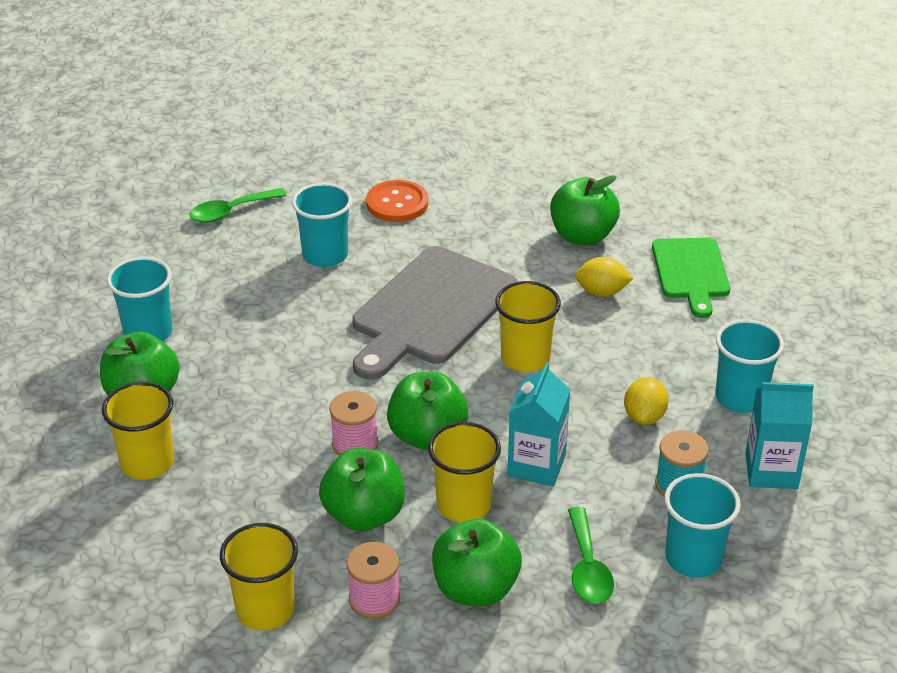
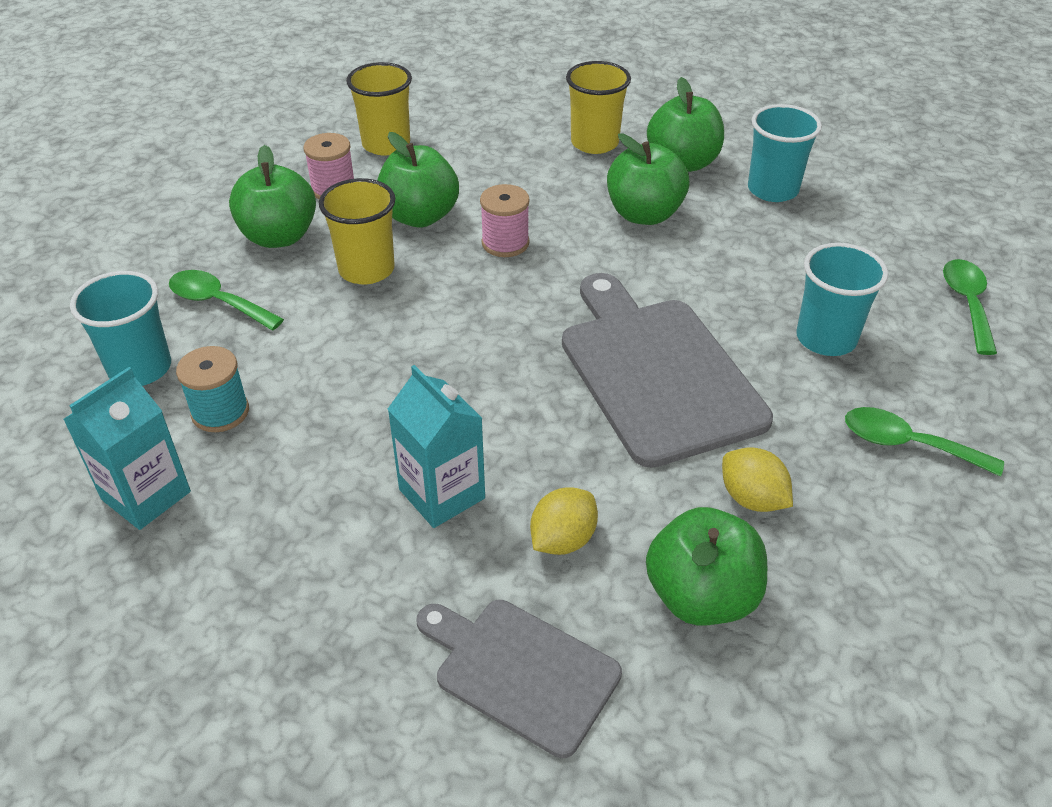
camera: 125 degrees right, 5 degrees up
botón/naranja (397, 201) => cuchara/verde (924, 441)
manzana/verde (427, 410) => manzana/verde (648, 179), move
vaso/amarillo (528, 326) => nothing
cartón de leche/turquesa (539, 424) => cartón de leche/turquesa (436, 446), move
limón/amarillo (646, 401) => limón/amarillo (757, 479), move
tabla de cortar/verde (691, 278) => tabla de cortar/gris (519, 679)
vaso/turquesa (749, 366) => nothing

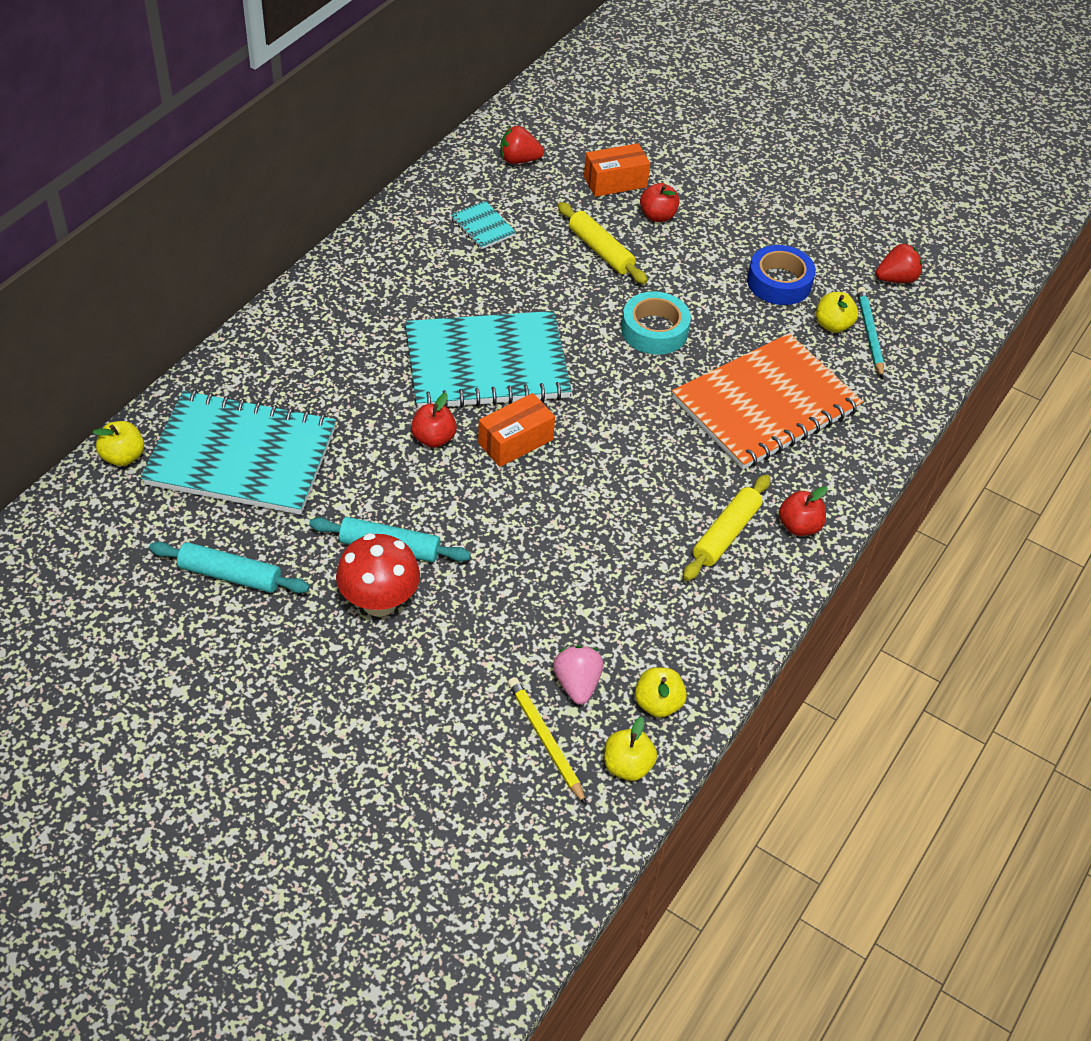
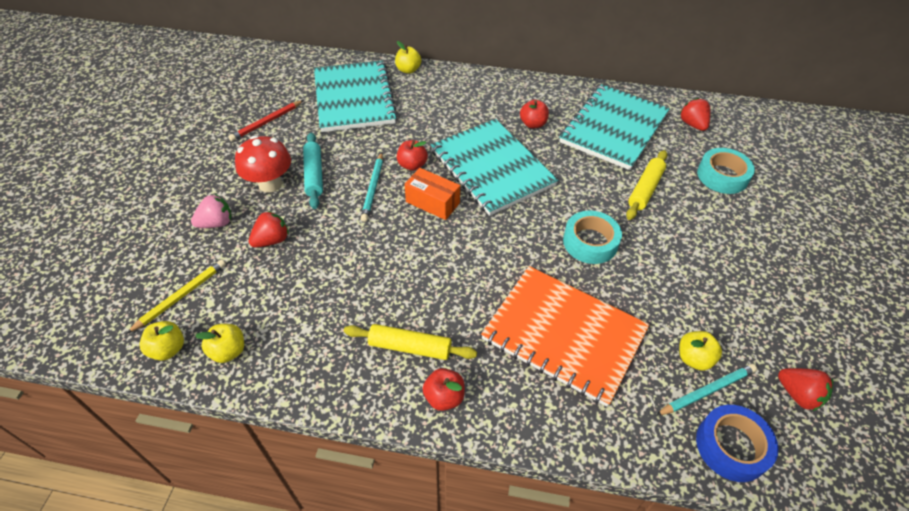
camera: 70 degrees right, 0 degrees up
manzana/amarillo (118, 443) => manzana/amarillo (408, 57), move
rodillo/turquesa (229, 568) => lápiz/rojo (266, 120)
cuaderno/turquesa (483, 225) => cuaderno/turquesa (614, 127), x2.49
fresa/rosa (578, 675) => fresa/rosa (211, 211), move
caja/naranja (617, 170) => cinta adhesiva/turquesa (726, 171)
manzana/rojo (659, 202) => manzana/rojo (534, 114), move
cinta adhesiva/azul (781, 275) => cinta adhesiva/azul (737, 443), move
nothing => fresa/rojo (269, 229)
nothing => lápiz/turquesa (371, 187)

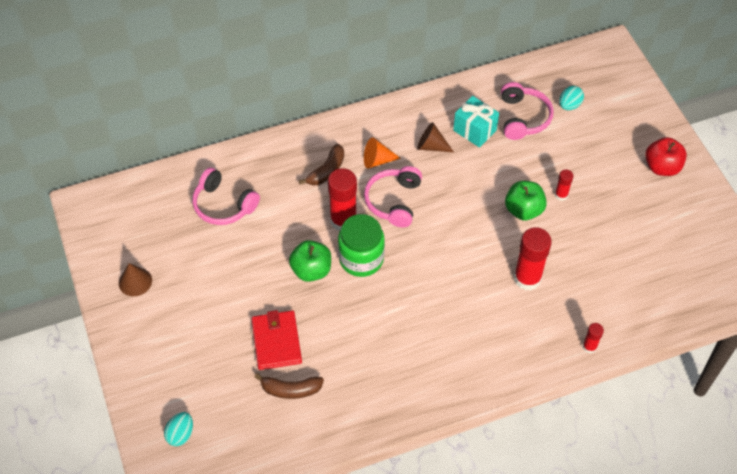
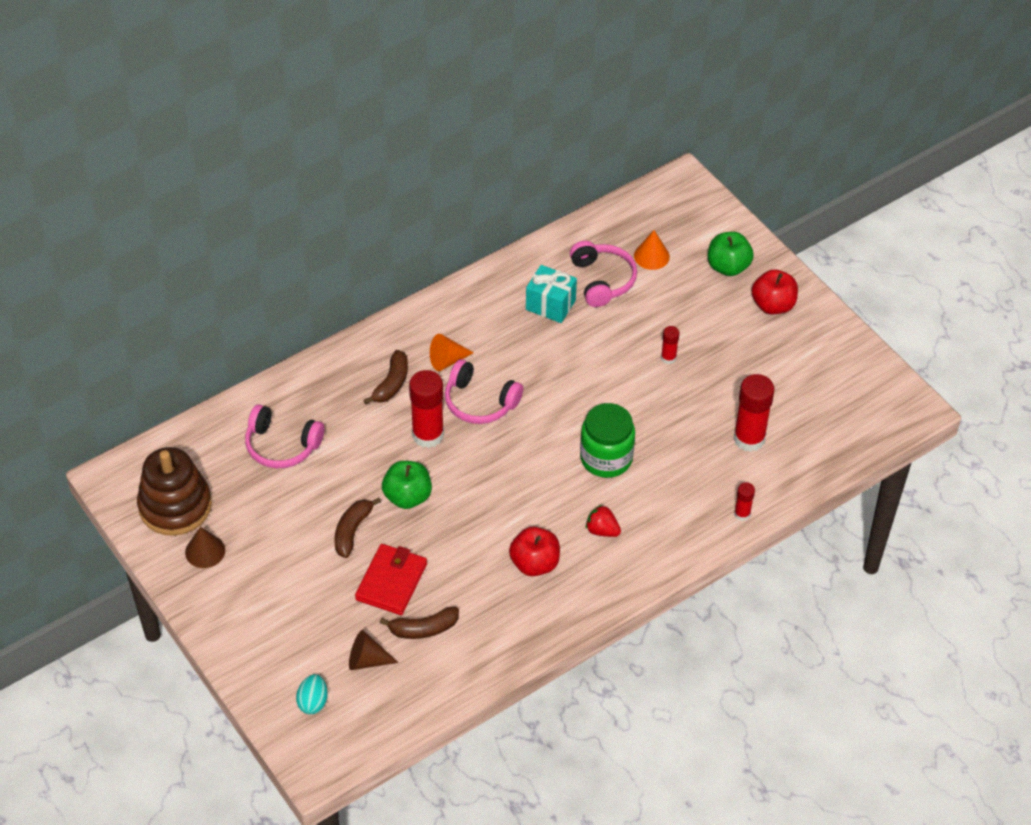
camera: 15 degrees left, 5 degrees down
cartera/rojo (276, 340) => cartera/rojo (391, 579), 45 degrees clockwise
tarro/verde (361, 245) => tarro/verde (607, 440), move
auriculares/rosa (393, 196) => auriculares/rosa (484, 391), 60 degrees counterclockwise
cono/marrón (435, 137) => cono/marrón (374, 650), move
manzana/verde (526, 201) => manzana/verde (731, 254), move
barra de pegamento/rojo (533, 258) => barra de pegamento/rojo (754, 413), move
huevo/turquesa (571, 98) => cono/naranja (652, 250)
nothing => juguete apilable/marrón (174, 491)
nothing => plátano/marrón (357, 528)
nothing => manzana/rojo (534, 551)
nothing => fresa/rojo (603, 521)

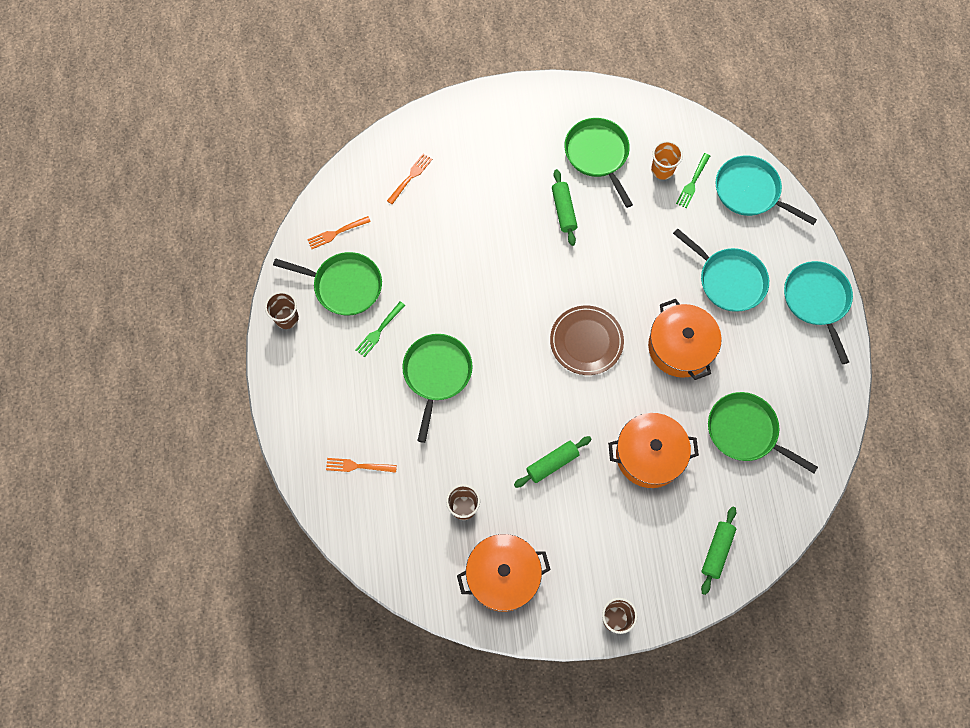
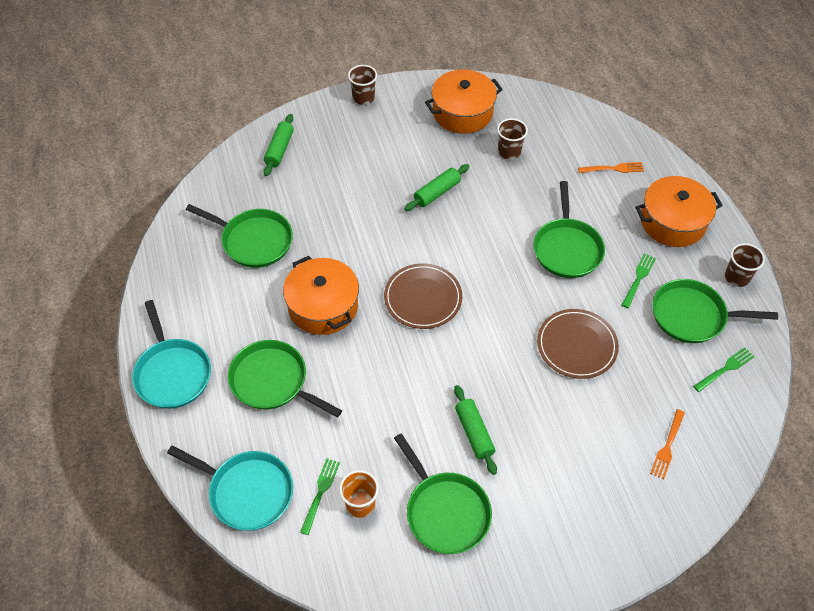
camera: 170 degrees right, 15 degrees down
tenedor/naranja (339, 232) => tenedor/verde (724, 369)
olla/naranja (653, 450) => olla/naranja (679, 211), move
sartén/turquesa (721, 270) => sartén/verde (285, 379)
nothing => plato/marrón (578, 344)

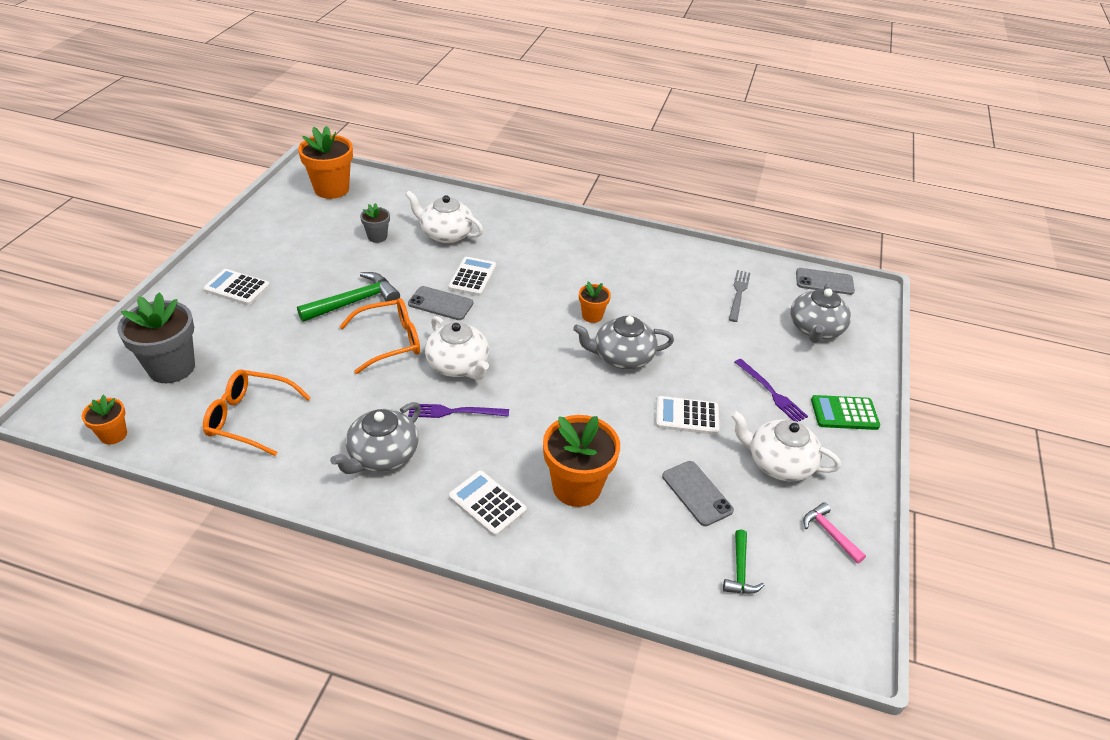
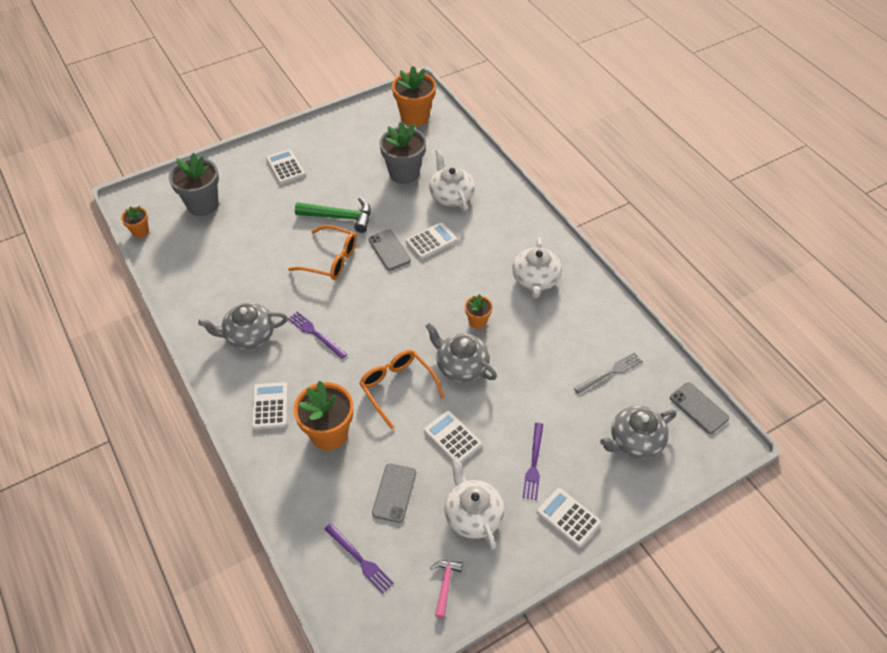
camera: 45 degrees right, 10 degrees up
gafas/naranja (257, 412) => gafas/naranja (401, 389), move
maceta/gris (375, 223) => maceta/gris (402, 152), x1.91
tetera/blanco (457, 348) => tetera/blanco (537, 267), move
martillo/verde (744, 561) => tenedor/morado (359, 558)
calculadora/verde (845, 412) => calculadora/blanco (569, 518)

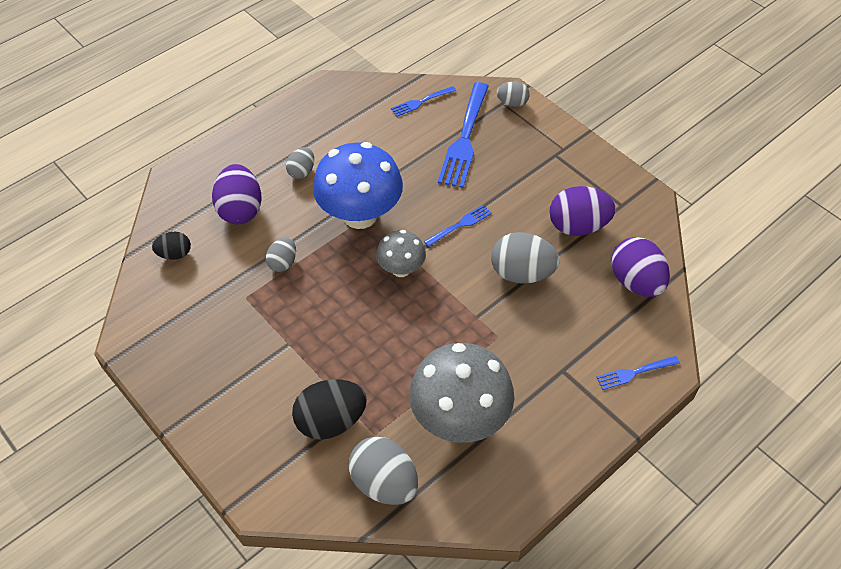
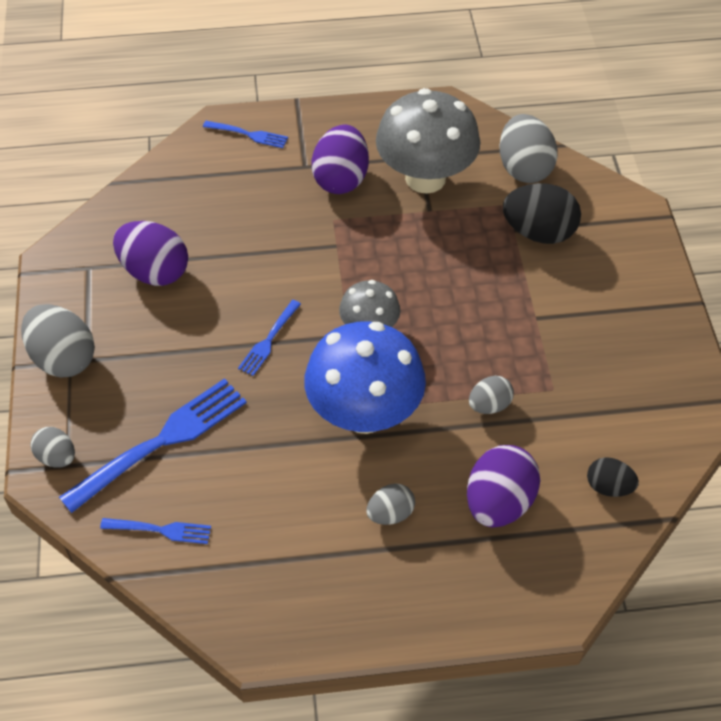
camera: 145 degrees left, 0 degrees up
tenedor/azul (458, 226) => tenedor/azul (269, 338), 60 degrees counterclockwise
huevo/gris (525, 258) => huevo/gris (58, 341), move
huevo/morado (640, 267) => huevo/morado (340, 159), move

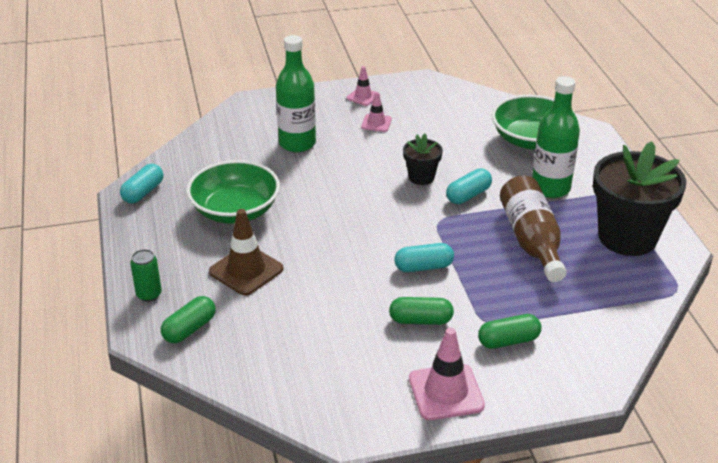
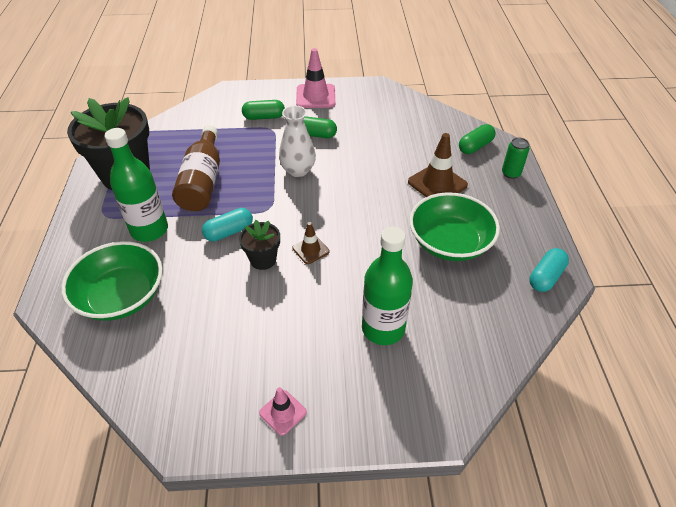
camera: 170 degrees left, 10 degrees up
cono de tráfico/rosa (376, 112) => nothing
cápsula/turquesa (424, 257) => florero/blanco (297, 141)
nothing => cono de tráfico/marrón (310, 243)

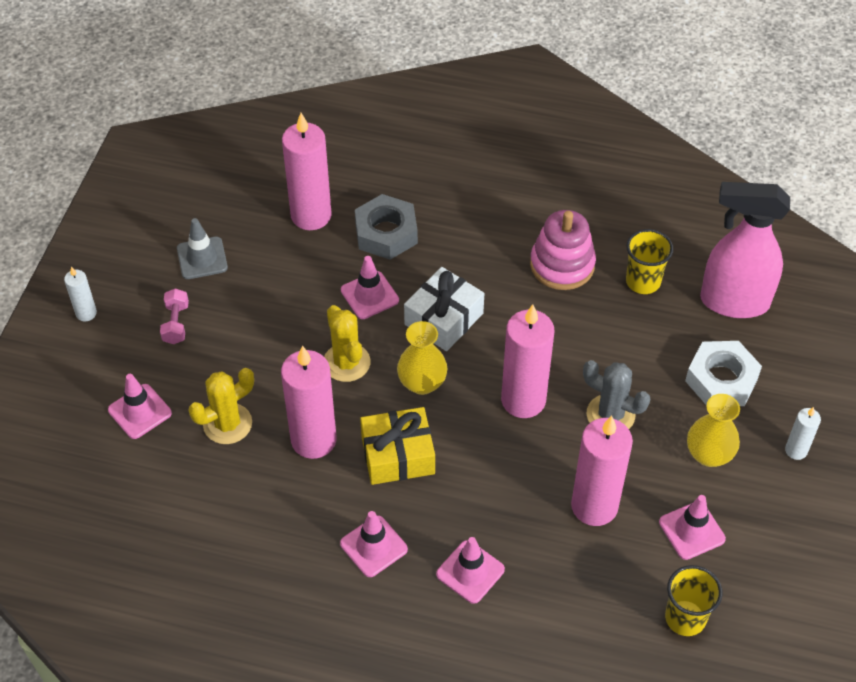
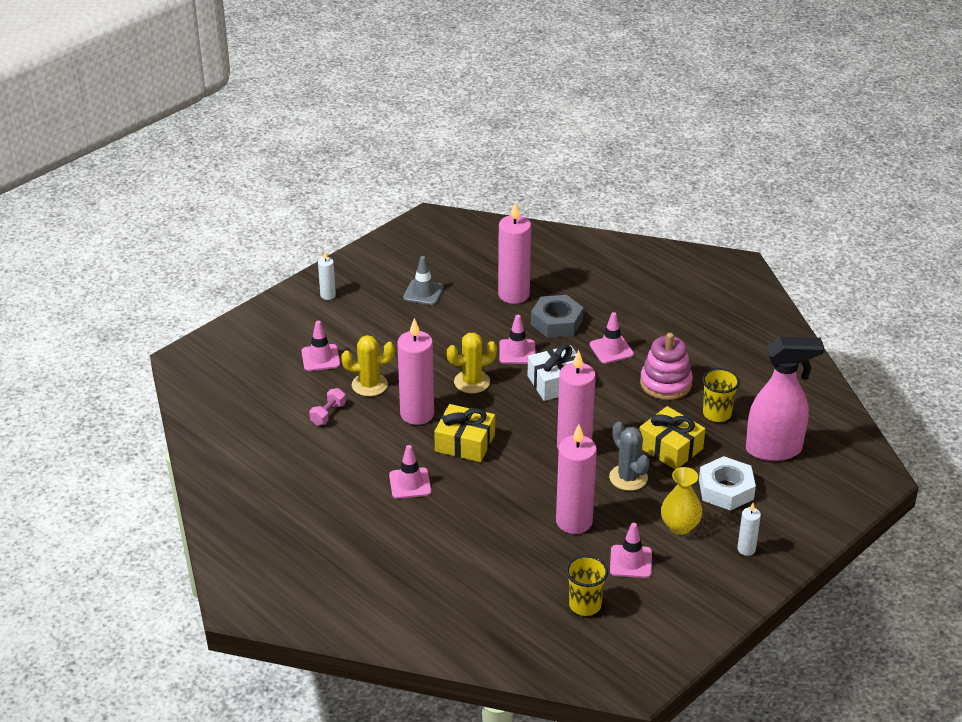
camera: 30 degrees right, 15 degrees down
mancuerna/rosa (174, 316) => mancuerna/rosa (327, 406), move
cactus/amarillo (347, 343) => cactus/amarillo (472, 363), 60 degrees clockwise
florero/amarillo (422, 358) => nothing
cono de tráfico/rosa (470, 570) => cono de tráfico/rosa (612, 338), move
pulverizador/rosa (745, 250) => pulverizador/rosa (785, 399), 135 degrees clockwise
nothing => regalo/amarillo (672, 437)

